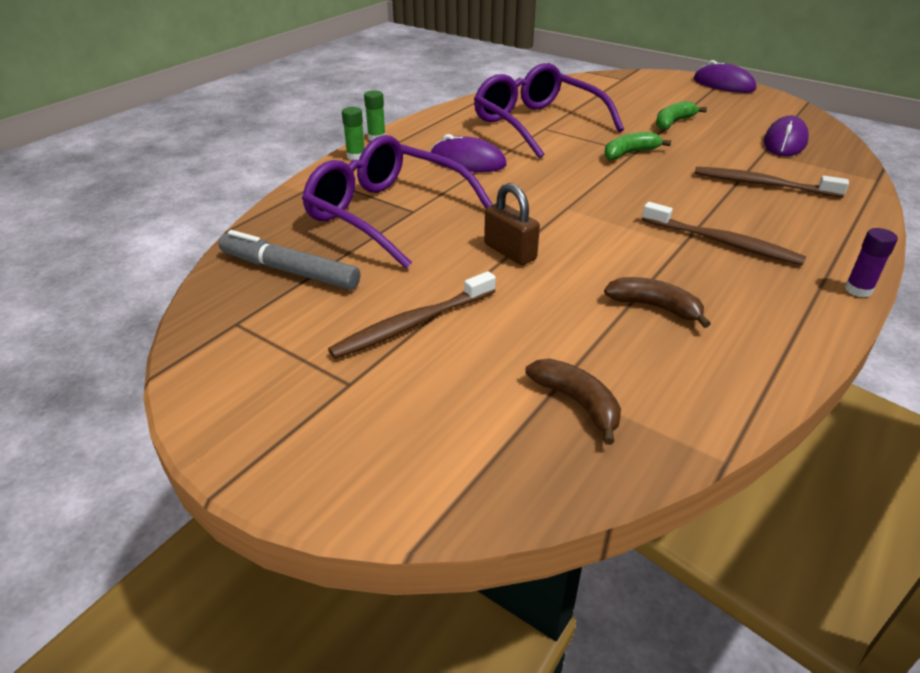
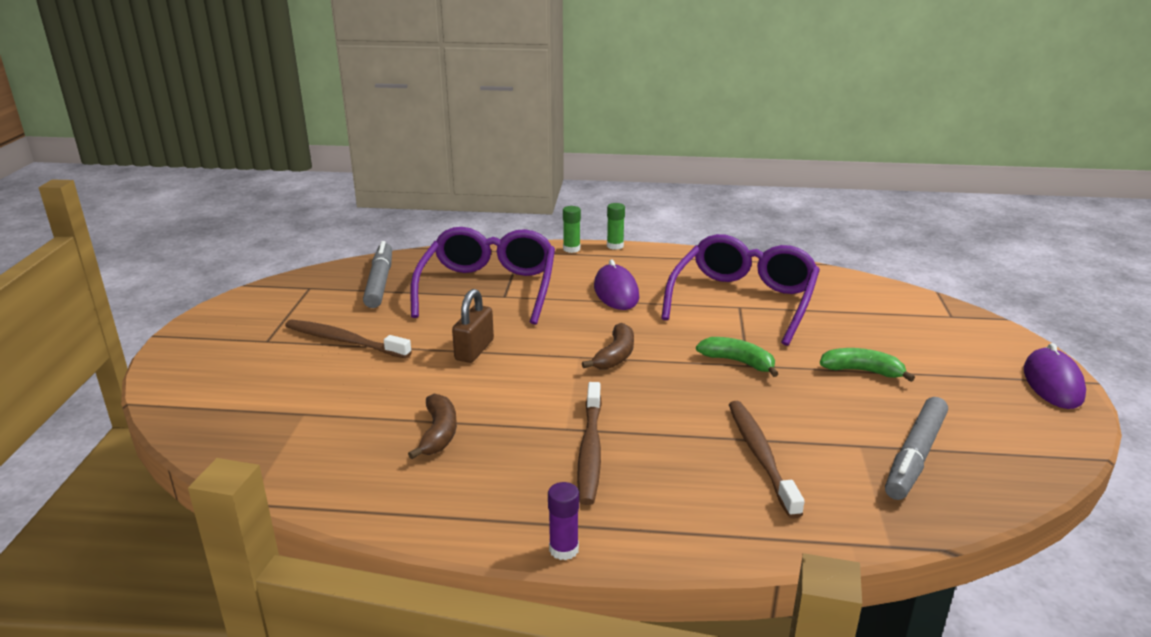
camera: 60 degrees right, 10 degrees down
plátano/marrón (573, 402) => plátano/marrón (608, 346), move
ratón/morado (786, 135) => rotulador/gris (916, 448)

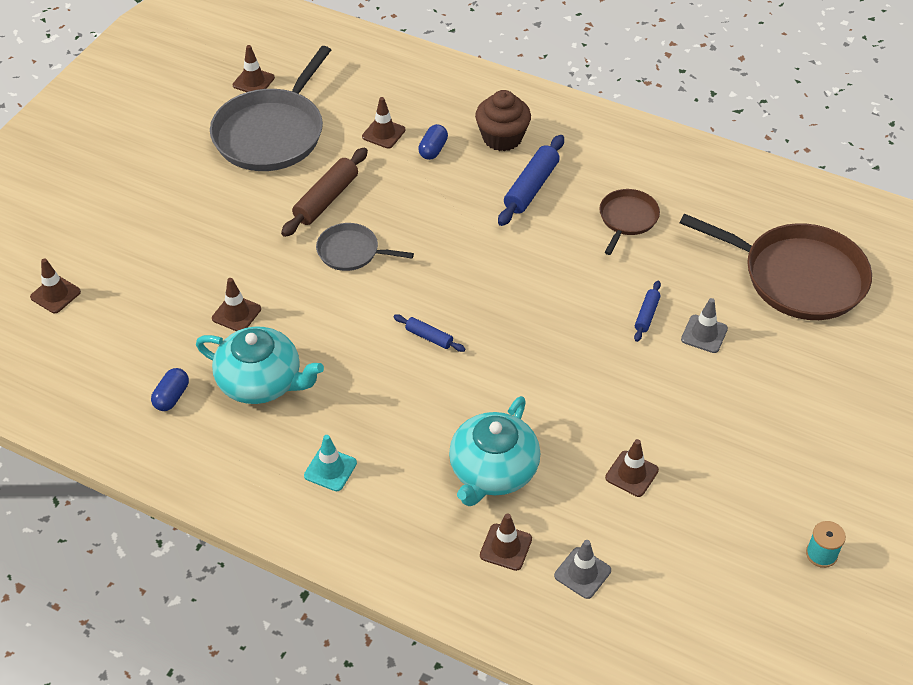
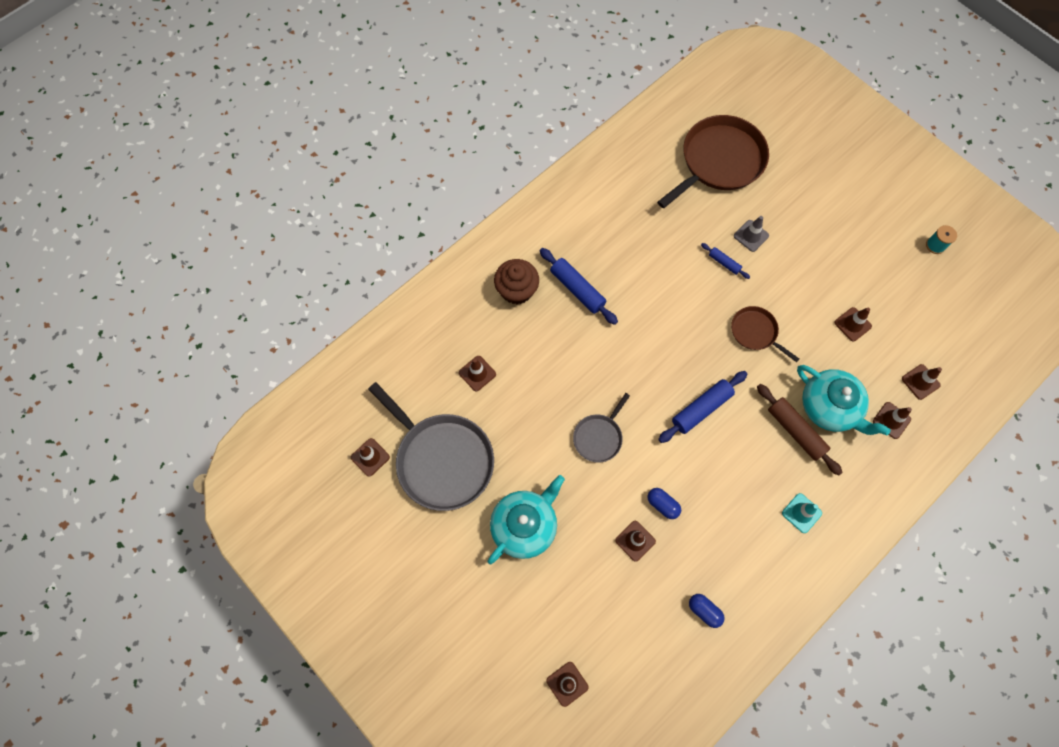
camera: 70 degrees left, 20 degrees up
tetera/turquesa (260, 365) => tetera/turquesa (526, 519), move
rodillo/marrón (324, 192) => rodillo/marrón (800, 430), move
rodillo/azul (430, 333) => rodillo/azul (702, 407), x1.83
cápsula/azul (433, 142) => cápsula/azul (664, 503), move
cono de tráfico/gris (582, 569) => cono de tráfico/marrón (922, 382)
sartén/marrón (629, 222) => sartén/marrón (765, 334), move

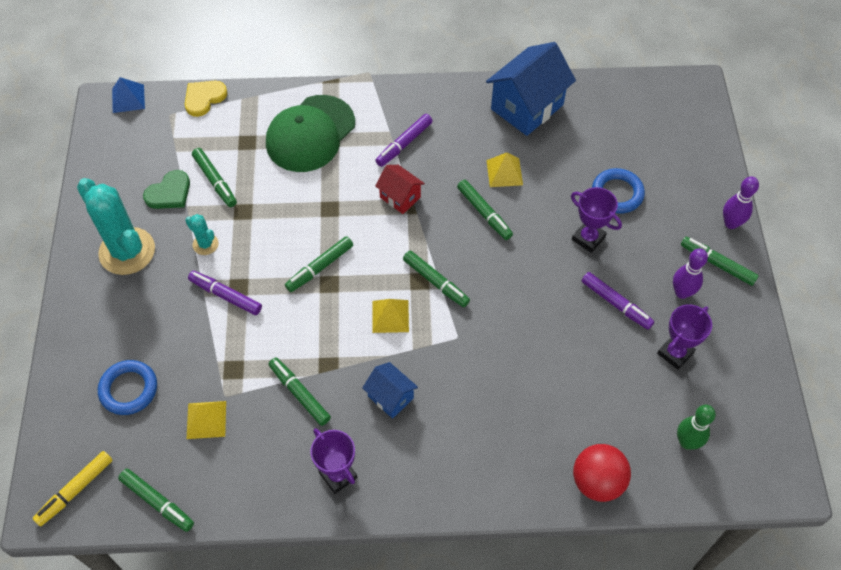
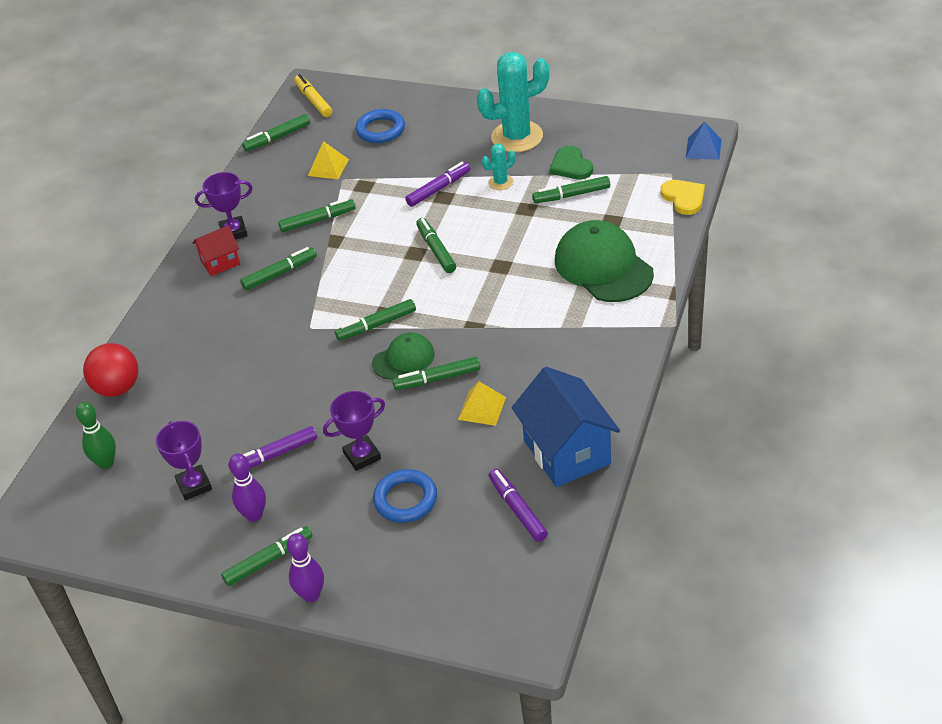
camera: 115 degrees right, 15 degrees down
casa/azul (390, 390) => rotulador/verde (278, 268)
pirámide/amarillo (391, 316) => nothing
rotulador/morado (404, 140) => rotulador/morado (518, 505), move
casa/rojo (400, 189) => casa/rojo (216, 251), move
nothing => gorra/verde (403, 356)

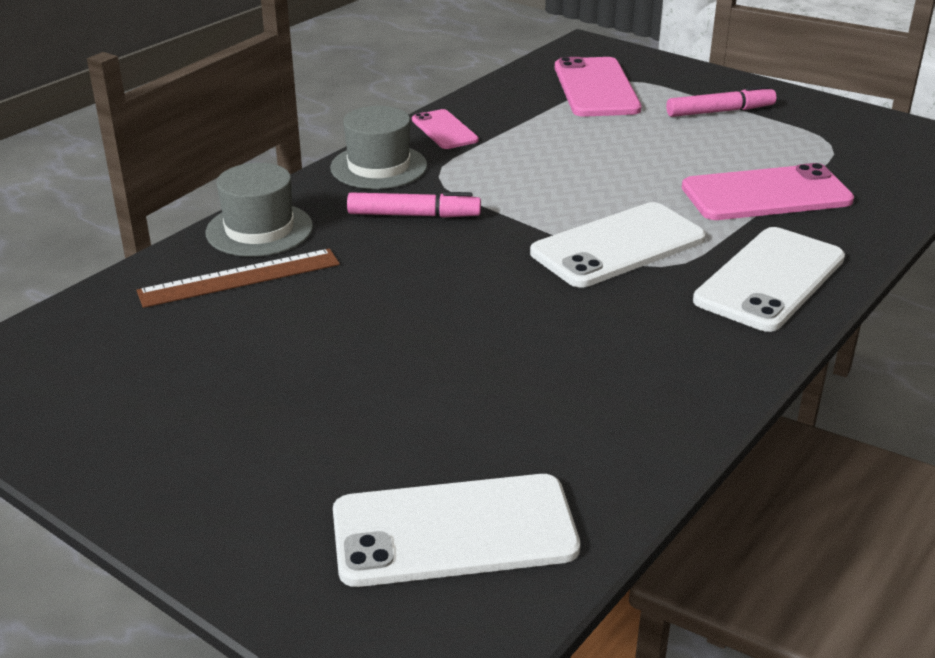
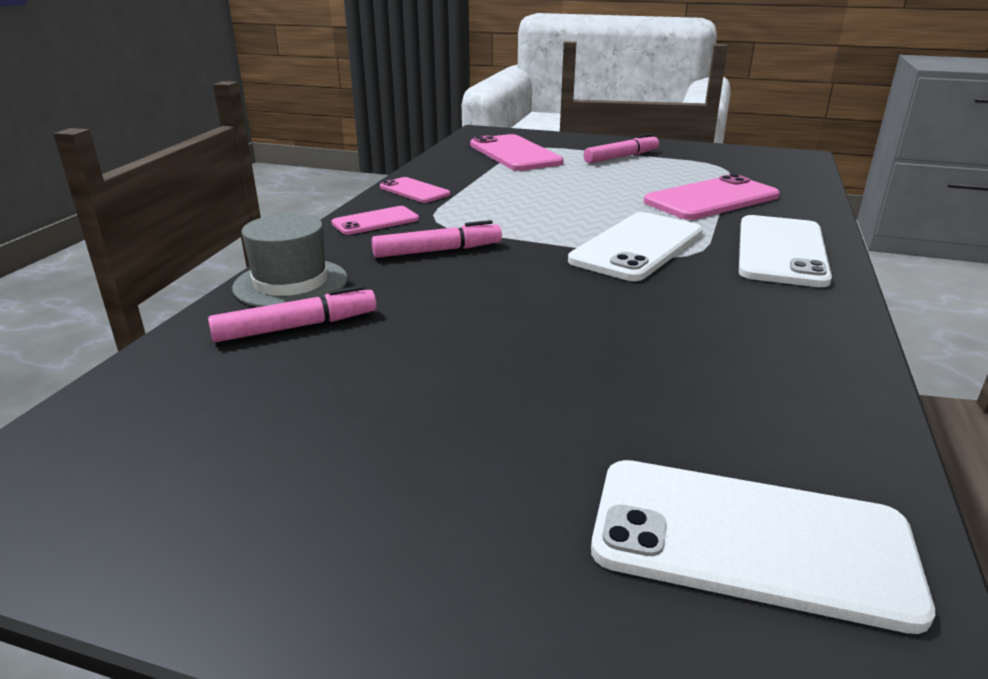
camera: 20 degrees left, 5 degrees down
regla/marrón (238, 278) => rotulador/rosa (292, 313)
sombrero/gris (378, 147) => móvil/rosa (375, 220)
móvil/blanco (456, 530) => móvil/blanco (763, 547), 45 degrees clockwise

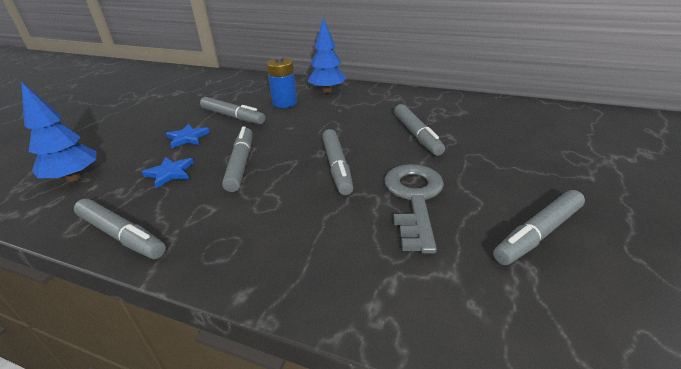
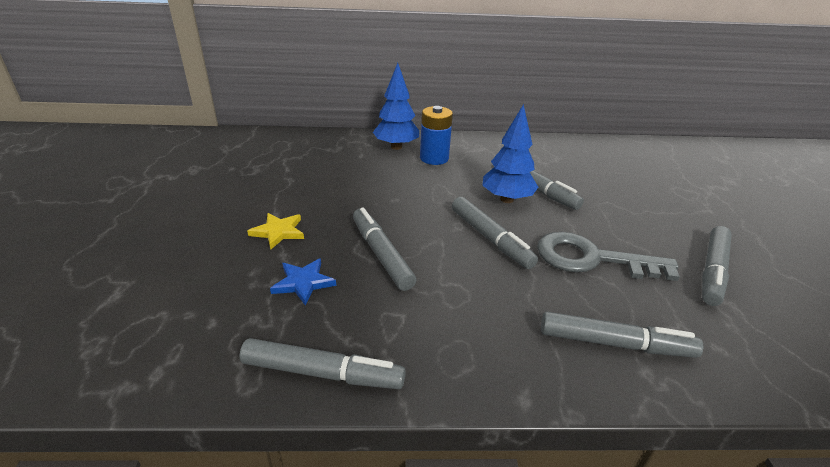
camera: 25 degrees left, 0 degrees up
árbol/azul (58, 131) => árbol/azul (510, 153), move
estrella/azul (188, 136) => estrella/amarillo (275, 231)
rotulador/gris (233, 110) => rotulador/gris (622, 335), move
pila/azul (281, 82) => pila/azul (436, 135), move
llave/gris (414, 209) => llave/gris (608, 256), 60 degrees counterclockwise

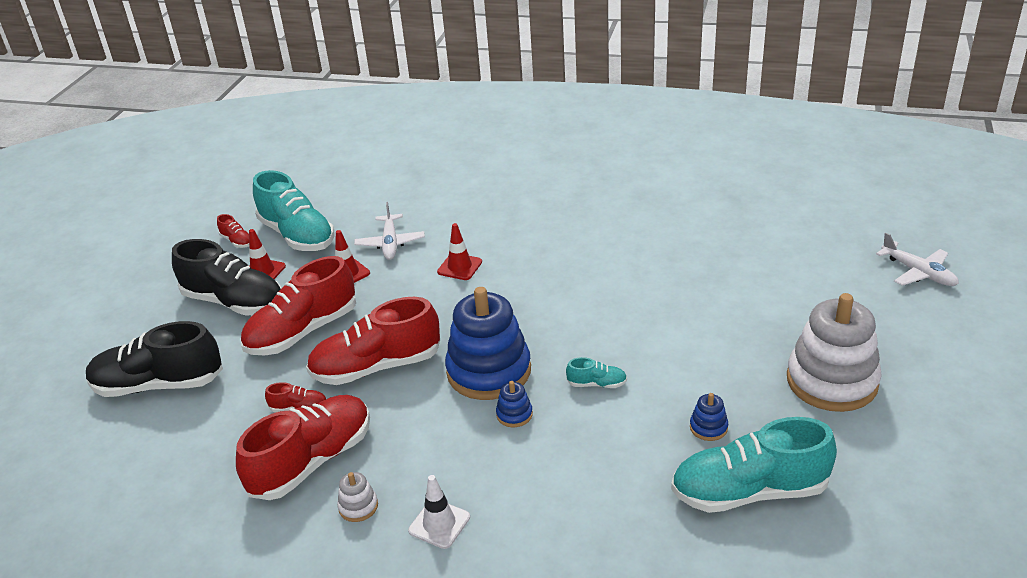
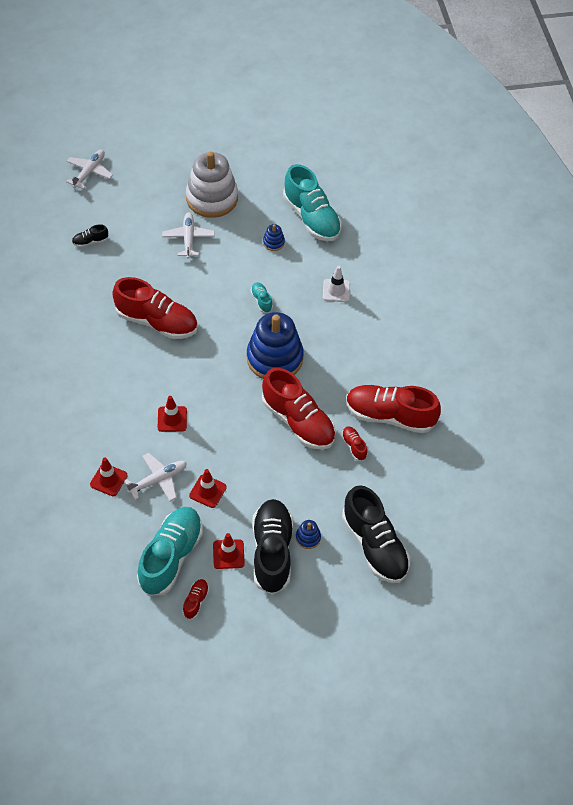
camera: 120 degrees left, 20 degrees up
zapato/rojo (298, 305) => zapato/rojo (155, 308), move
juguete apilable/blanco (357, 497) => nothing
cono de tráfico/blanco (439, 512) => cono de tráfico/blanco (336, 284), move
juguete apilable/azul (514, 404) => juguete apilable/azul (308, 534), move
nothing => zapato/negro (90, 235)
nothing => cono de tráfico/rojo (108, 476)
nothing => avión/blanco (188, 235)

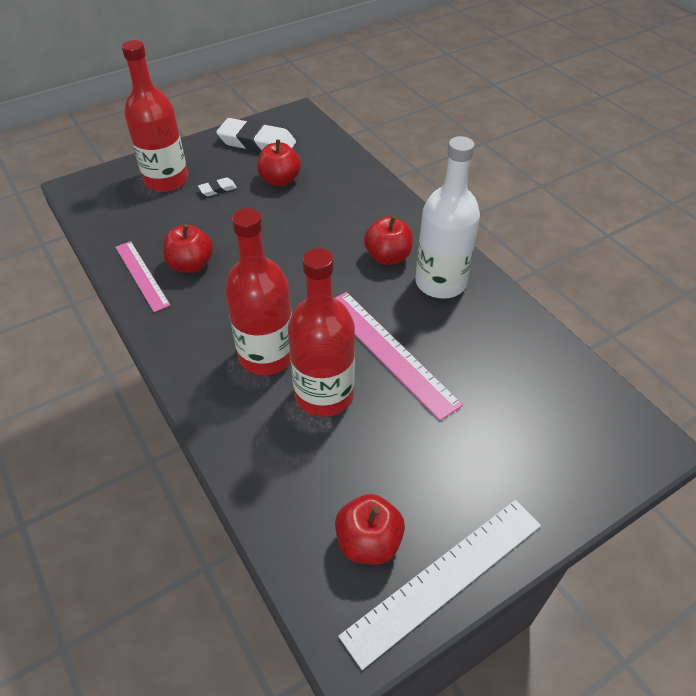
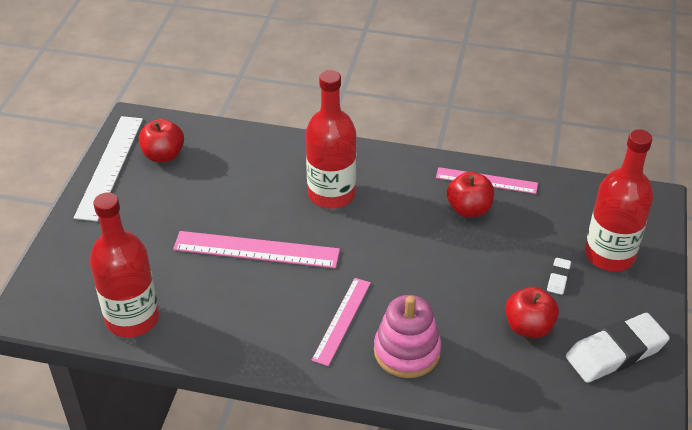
camera: 135 degrees right, 5 degrees down
botella/rojo (321, 332) => botella/rojo (124, 265), move
manzana/rojo (388, 240) => regla/rosa (341, 322)
botella/blanco (447, 217) => nothing
nothing => juguete apilable/rosa (407, 336)

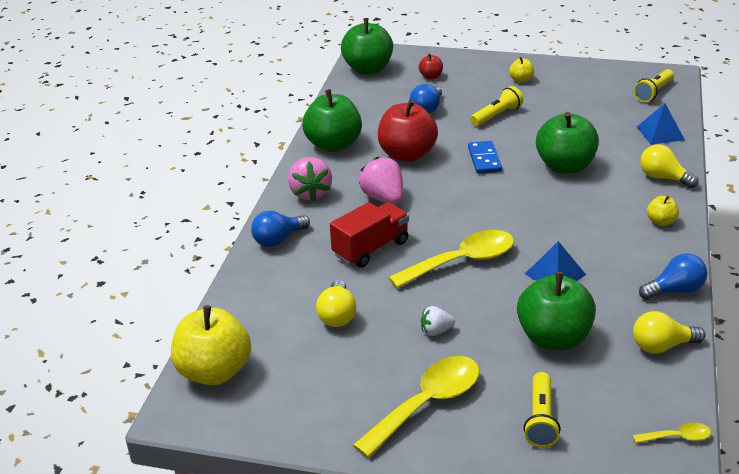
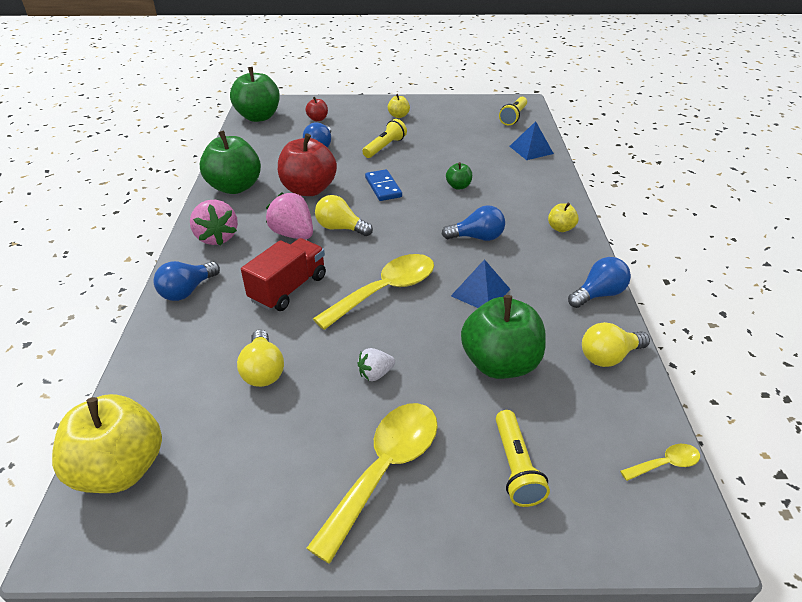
camera: 15 degrees left, 5 degrees up
manzana/verde (567, 143) => manzana/verde (459, 176), x0.46
bombilla/amarillo (669, 166) => bombilla/amarillo (344, 215), move
nothing => bombilla/azul (473, 223)

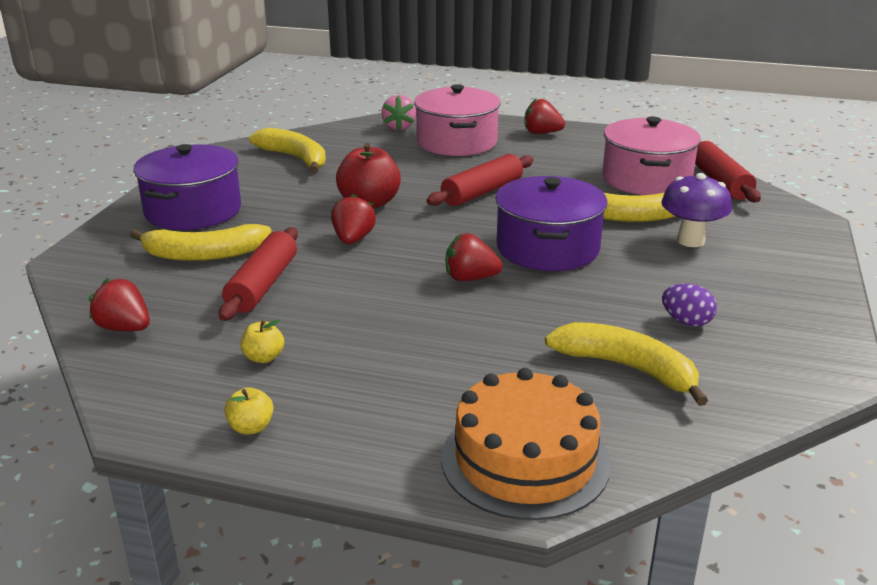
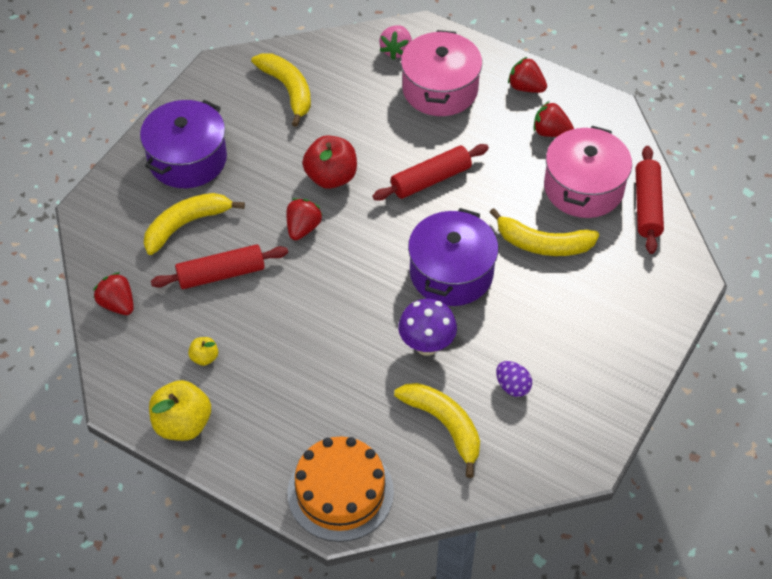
camera: 15 degrees right, 25 degrees up
plátano/amarillo (200, 242) => plátano/amarillo (194, 224), 135 degrees clockwise
rodillo/rojo (258, 274) => rodillo/rojo (219, 266), 45 degrees clockwise
manzana/amarillo (249, 411) => manzana/amarillo (180, 410), x2.01
fresa/rojo (474, 257) => fresa/rojo (553, 119), move
seta/morado (697, 210) => seta/morado (427, 327), move

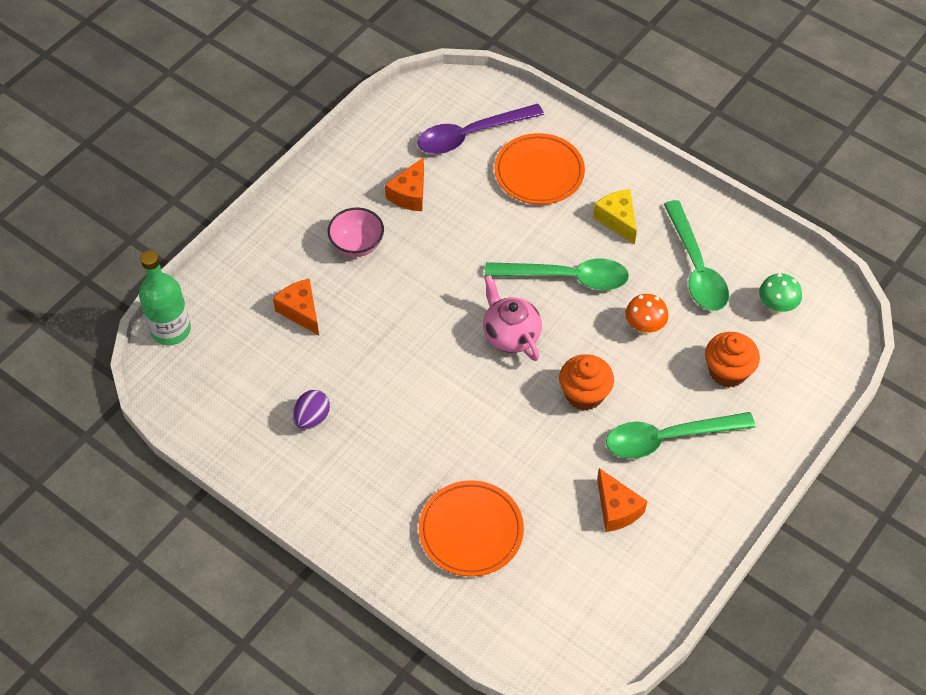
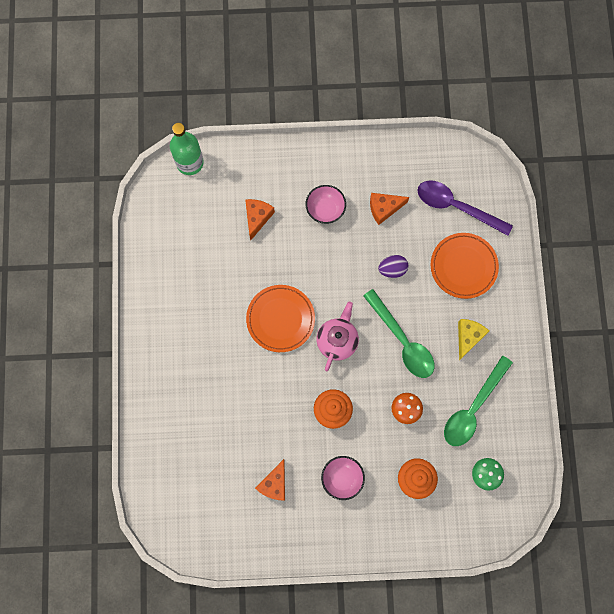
camera: 50 degrees right, 20 degrees up
huevo/morado (311, 410) => huevo/morado (393, 266), move
plato/naranja (471, 528) => plato/naranja (280, 318), move
cuchara/verde (680, 435) => cuenco/rosa (343, 478)

